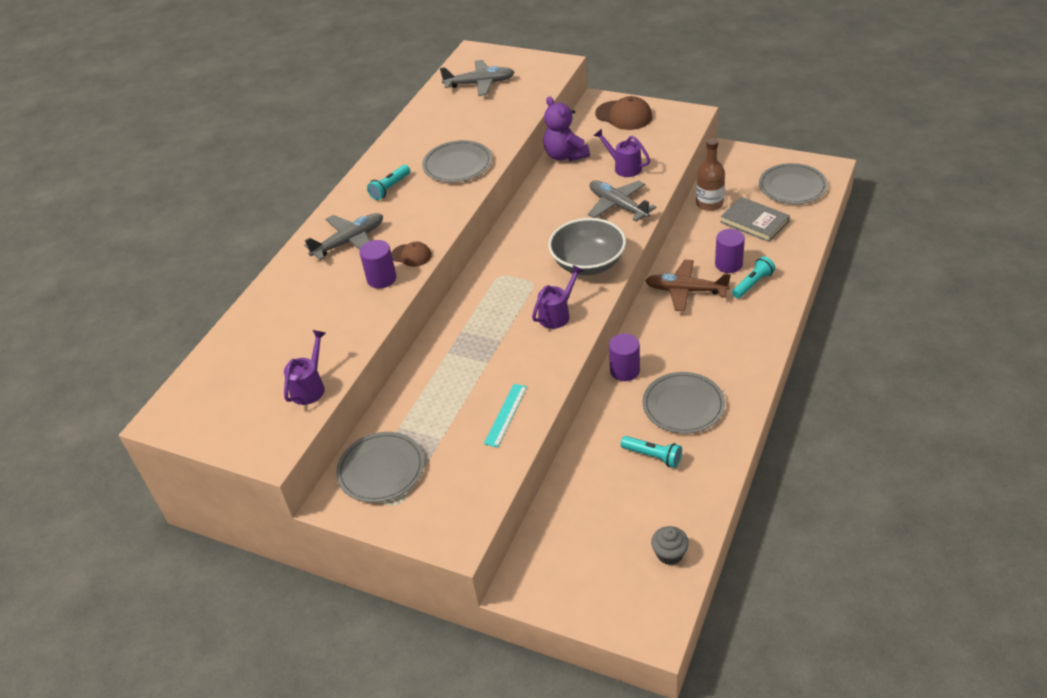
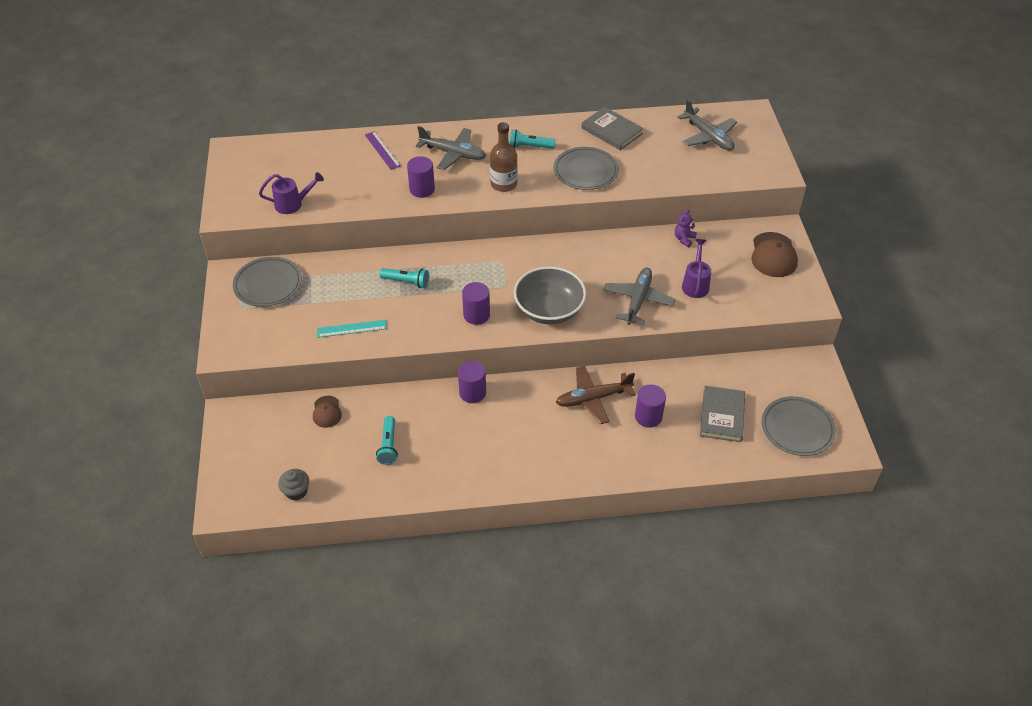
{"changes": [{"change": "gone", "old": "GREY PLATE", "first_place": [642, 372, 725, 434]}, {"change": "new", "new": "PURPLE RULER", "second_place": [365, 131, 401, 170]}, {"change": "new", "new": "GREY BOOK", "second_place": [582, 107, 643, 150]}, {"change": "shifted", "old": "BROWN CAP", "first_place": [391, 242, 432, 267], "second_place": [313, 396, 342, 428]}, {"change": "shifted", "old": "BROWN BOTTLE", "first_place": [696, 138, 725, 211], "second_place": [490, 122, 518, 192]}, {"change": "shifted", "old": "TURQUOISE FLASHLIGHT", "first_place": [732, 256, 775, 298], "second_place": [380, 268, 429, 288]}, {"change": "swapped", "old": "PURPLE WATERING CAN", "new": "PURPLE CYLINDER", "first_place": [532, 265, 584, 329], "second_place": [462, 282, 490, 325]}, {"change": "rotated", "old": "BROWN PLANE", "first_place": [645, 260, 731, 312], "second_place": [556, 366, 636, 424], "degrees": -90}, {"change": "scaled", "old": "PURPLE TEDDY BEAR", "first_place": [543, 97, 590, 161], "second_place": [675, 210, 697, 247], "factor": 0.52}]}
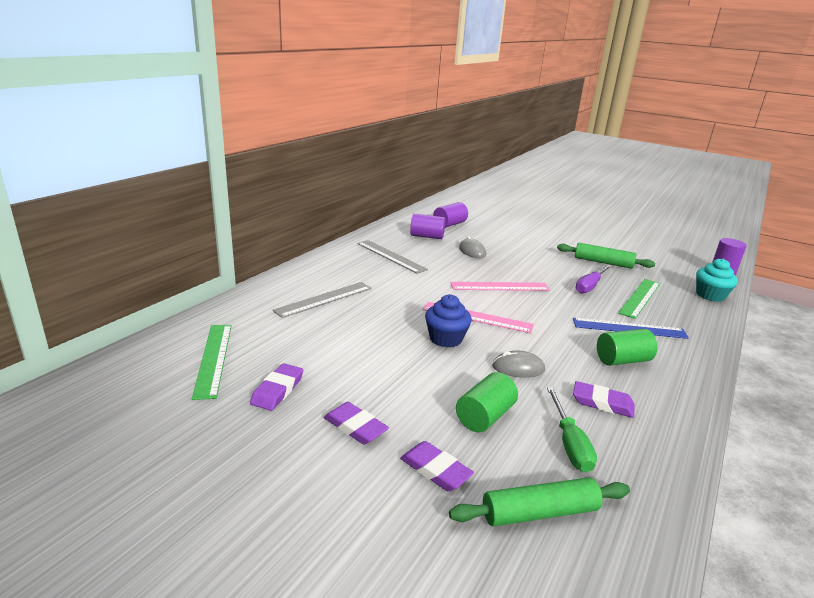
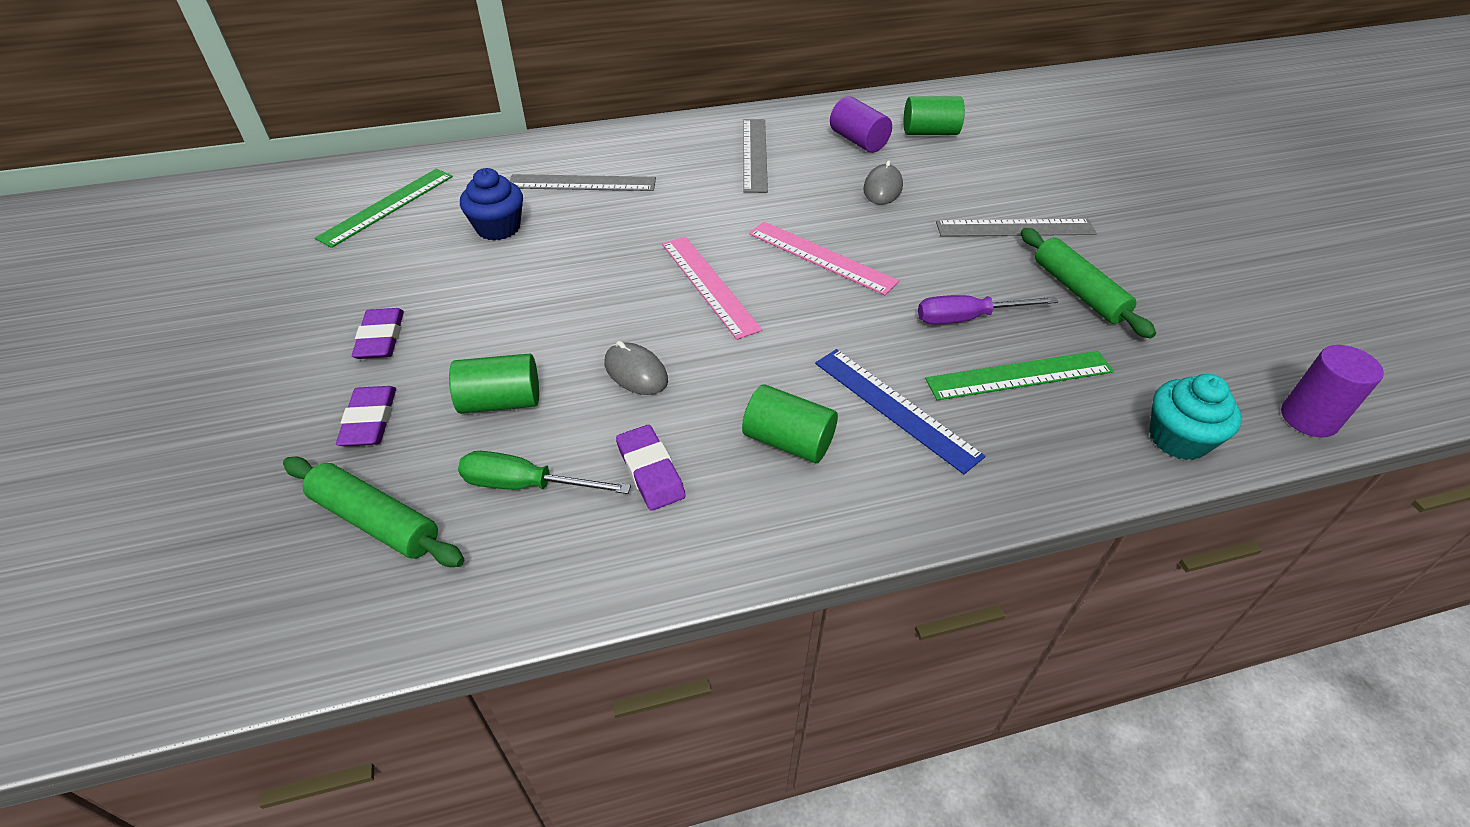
{"changes": [{"change": "gone", "old": "PURPLE ERASER", "first_place": [250, 363, 303, 411]}, {"change": "new", "new": "GREY RULER", "second_place": [936, 219, 1097, 237]}, {"change": "shifted", "old": "BLUE CUPCAKE", "first_place": [425, 294, 472, 348], "second_place": [460, 168, 523, 241]}, {"change": "repainted", "old": "PURPLE CYLINDER", "new": "GREEN CYLINDER", "first_place": [433, 202, 468, 228], "second_place": [904, 96, 965, 135]}, {"change": "rotated", "old": "GREEN SCREWDRIVER", "first_place": [547, 387, 597, 473], "second_place": [458, 451, 631, 494], "degrees": 60}]}
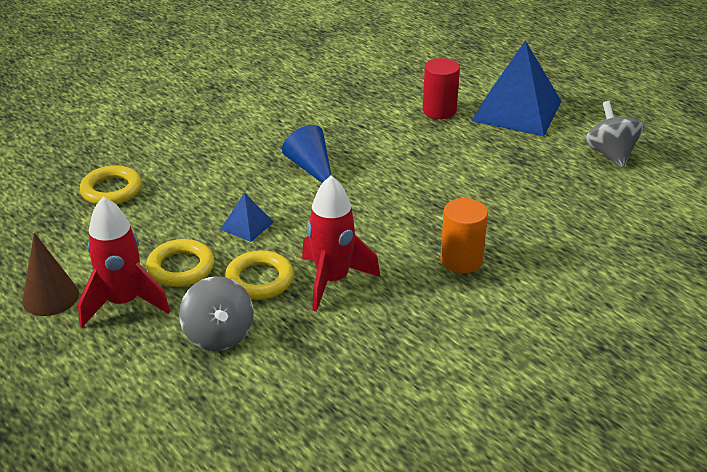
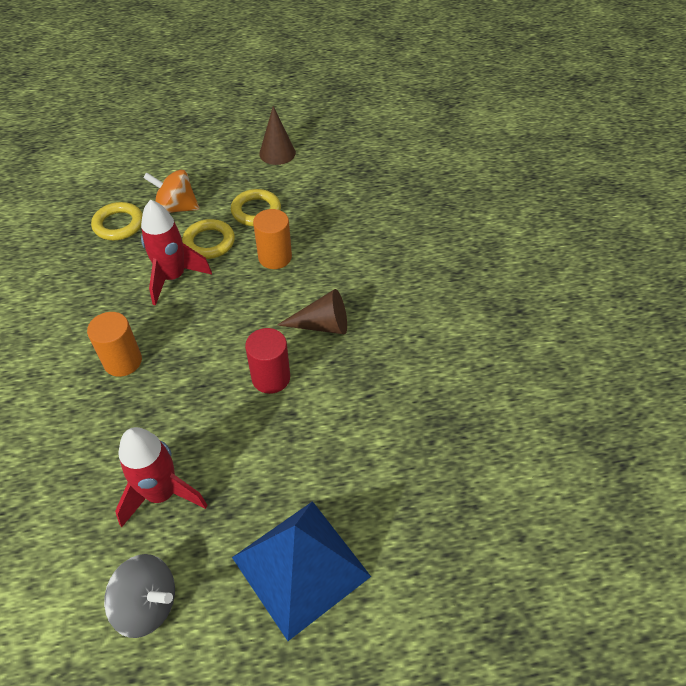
{"changes": [{"change": "shifted", "old": "RED ROCKET", "first_place": [78, 196, 170, 327], "second_place": [115, 427, 207, 527]}, {"change": "shifted", "old": "YELLOW RING", "first_place": [80, 165, 142, 205], "second_place": [91, 202, 143, 240]}, {"change": "shifted", "old": "RED CYLINDER", "first_place": [423, 58, 460, 119], "second_place": [245, 328, 290, 394]}, {"change": "swapped", "old": "BLUE PYRAMID", "new": "ORANGE CYLINDER", "first_place": [220, 193, 274, 242], "second_place": [253, 209, 292, 269]}, {"change": "repainted", "old": "GREY SPINNING TOP", "new": "ORANGE SPINNING TOP", "first_place": [179, 276, 254, 351], "second_place": [143, 170, 200, 213]}, {"change": "repainted", "old": "BLUE CONE", "new": "BROWN CONE", "first_place": [282, 125, 332, 183], "second_place": [277, 289, 347, 334]}]}
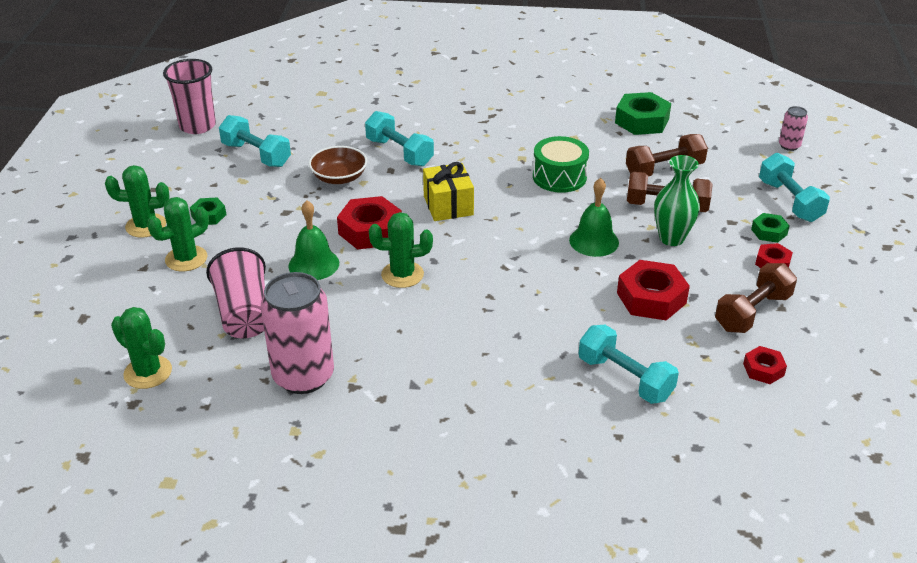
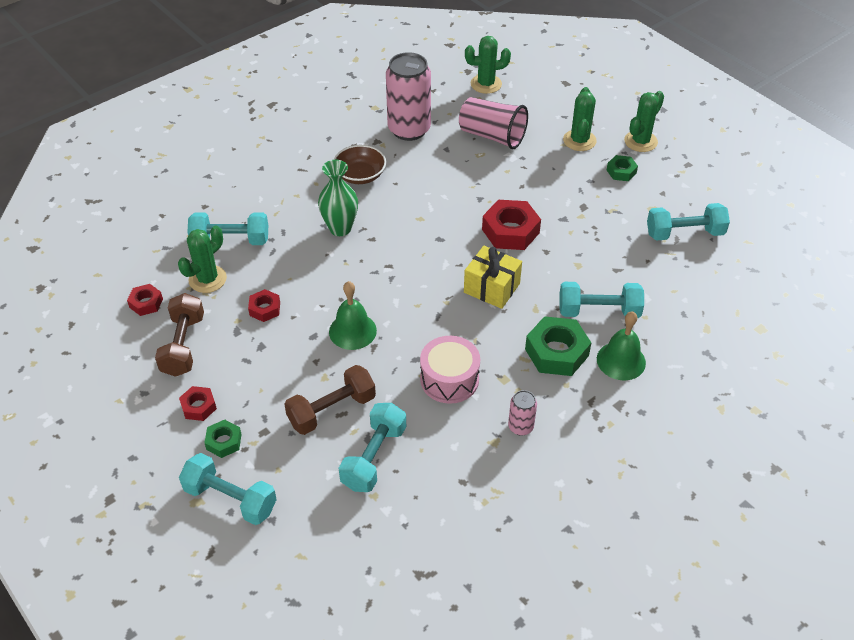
{"changes": [{"change": "gone", "old": "PINK CUP", "first_place": [163, 59, 216, 134]}, {"change": "shifted", "old": "GREEN BELL", "first_place": [289, 200, 339, 280], "second_place": [597, 311, 646, 380]}, {"change": "shifted", "old": "BROWN BOWL", "first_place": [309, 146, 367, 184], "second_place": [334, 145, 386, 184]}, {"change": "shifted", "old": "GREEN CACTUS", "first_place": [369, 212, 433, 288], "second_place": [178, 225, 227, 293]}, {"change": "shifted", "old": "GREEN NUT", "first_place": [615, 92, 671, 135], "second_place": [525, 316, 592, 376]}, {"change": "shifted", "old": "GREEN VASE", "first_place": [654, 155, 700, 246], "second_place": [318, 160, 358, 236]}, {"change": "shifted", "old": "PINK CAN", "first_place": [779, 106, 808, 151], "second_place": [508, 390, 537, 436]}, {"change": "repainted", "old": "GREEN DRUM", "new": "PINK DRUM", "first_place": [533, 136, 589, 193], "second_place": [420, 336, 480, 404]}, {"change": "repainted", "old": "BROWN DUMBBELL", "new": "TURQUOISE DUMBBELL", "first_place": [626, 134, 708, 176], "second_place": [339, 403, 406, 492]}, {"change": "scaled", "old": "RED NUT", "first_place": [617, 260, 690, 320], "second_place": [248, 289, 280, 322], "factor": 0.55}]}
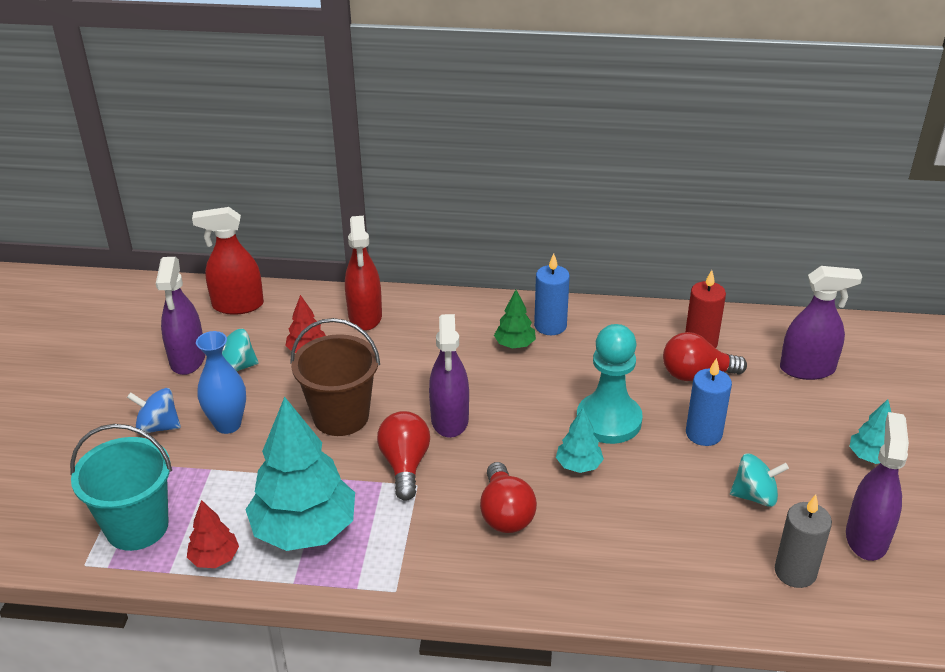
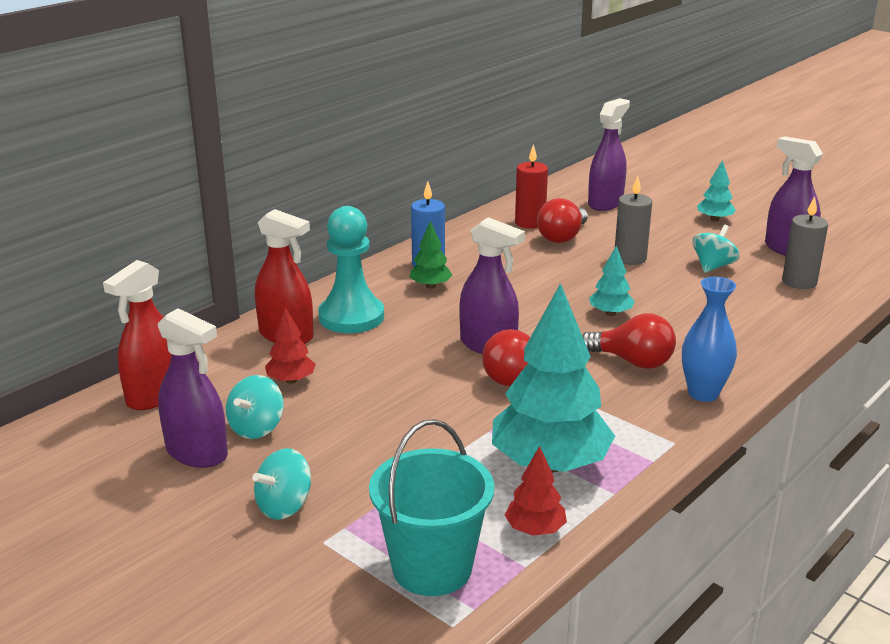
{"changes": [{"change": "gone", "old": "BROWN BUCKET", "first_place": [290, 318, 380, 436]}, {"change": "shifted", "old": "BLUE VASE", "first_place": [196, 331, 246, 434], "second_place": [682, 277, 737, 402]}, {"change": "shifted", "old": "TURQUOISE PAWN", "first_place": [576, 324, 643, 444], "second_place": [318, 206, 384, 333]}, {"change": "repainted", "old": "BLUE SPINNING TOP", "new": "TURQUOISE SPINNING TOP", "first_place": [127, 388, 181, 434], "second_place": [252, 448, 311, 520]}, {"change": "repainted", "old": "BLUE CANDLE", "new": "GREY CANDLE", "first_place": [686, 358, 732, 446], "second_place": [615, 176, 652, 265]}]}
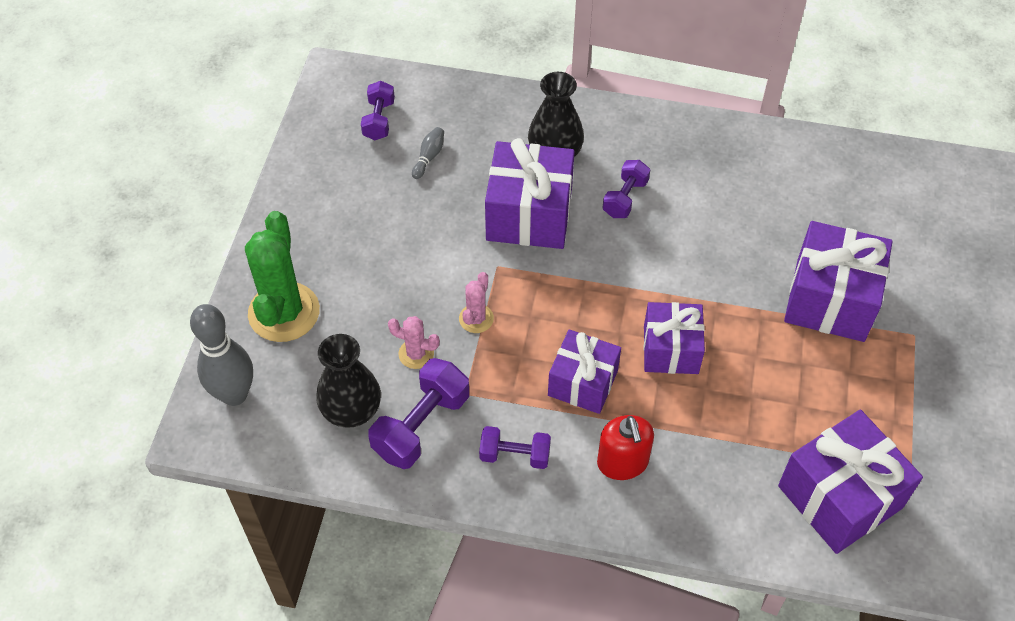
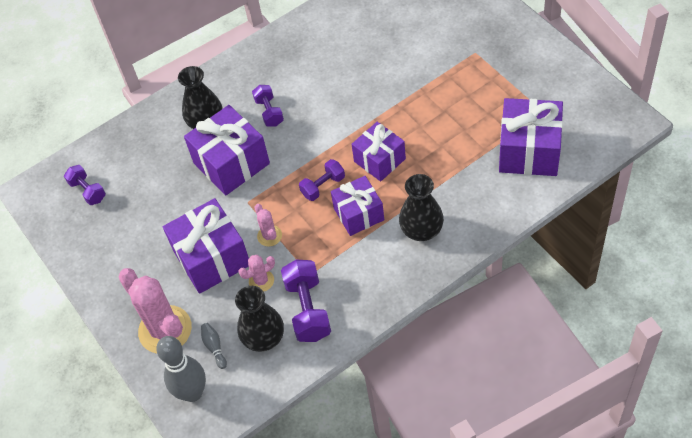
{"changes": [{"change": "shifted", "old": "GREY BOWLING PIN", "first_place": [412, 127, 444, 179], "second_place": [201, 323, 227, 369]}, {"change": "shifted", "old": "PURPLE DUMBBELL", "first_place": [479, 426, 551, 469], "second_place": [299, 159, 345, 201]}, {"change": "shifted", "old": "PURPLE GIFT", "first_place": [784, 221, 893, 342], "second_place": [163, 198, 249, 294]}, {"change": "swapped", "old": "RED SOAP DISPENSER", "new": "BLACK VASE", "first_place": [597, 415, 654, 480], "second_place": [399, 174, 444, 241]}, {"change": "repainted", "old": "GREEN CACTUS", "new": "PINK CACTUS", "first_place": [245, 211, 320, 342], "second_place": [119, 268, 192, 353]}]}
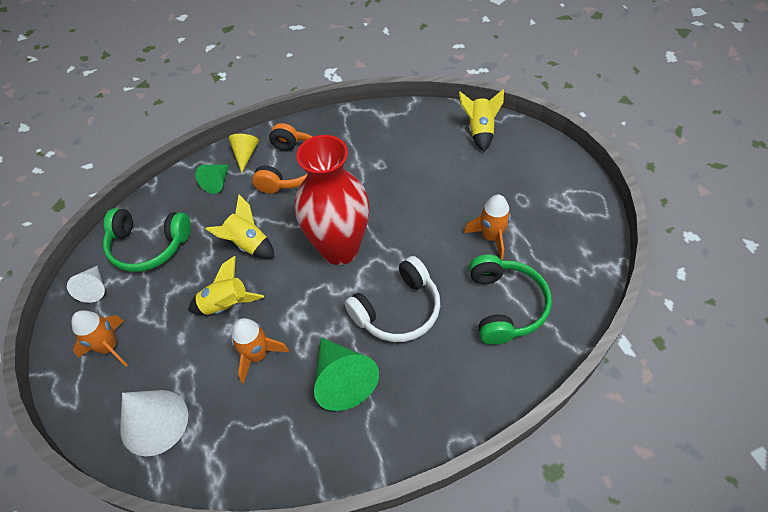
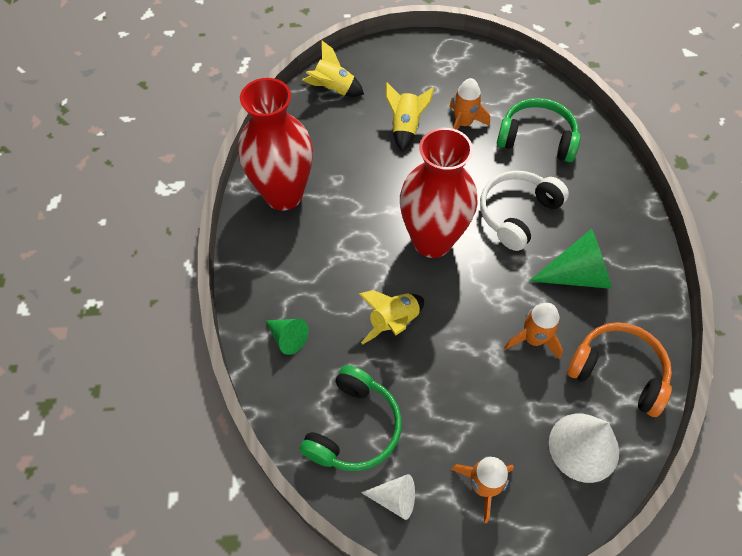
{"changes": [{"change": "gone", "old": "YELLOW CONE", "first_place": [228, 134, 259, 173]}, {"change": "new", "new": "RED VASE", "second_place": [238, 78, 313, 211]}, {"change": "shifted", "old": "YELLOW ROCKET", "first_place": [188, 256, 264, 315], "second_place": [386, 82, 434, 151]}, {"change": "shifted", "old": "ORANGE HEADPHONES", "first_place": [252, 123, 313, 194], "second_place": [567, 322, 672, 417]}, {"change": "rotated", "old": "WHITE HEADPHONES", "first_place": [344, 256, 440, 342], "second_place": [480, 171, 569, 251], "degrees": -120}]}
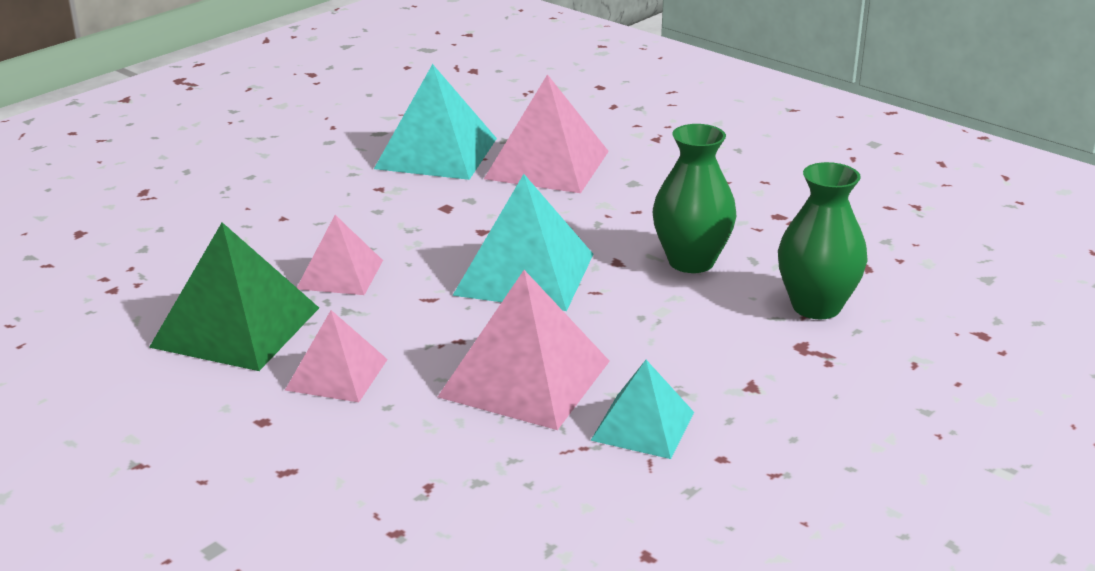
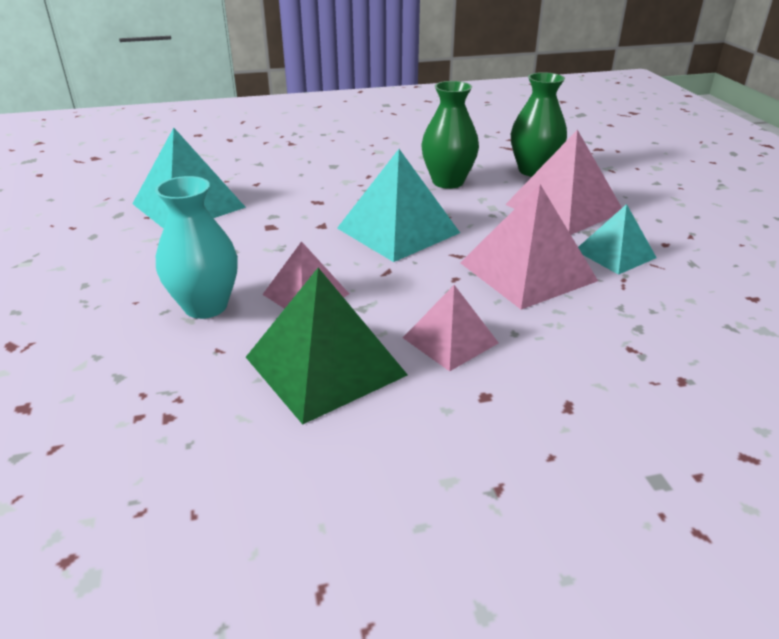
{"changes": [{"change": "new", "new": "TURQUOISE VASE", "second_place": [155, 176, 238, 319]}, {"change": "shifted", "old": "PINK PYRAMID", "first_place": [484, 74, 609, 193], "second_place": [505, 130, 622, 235]}]}
